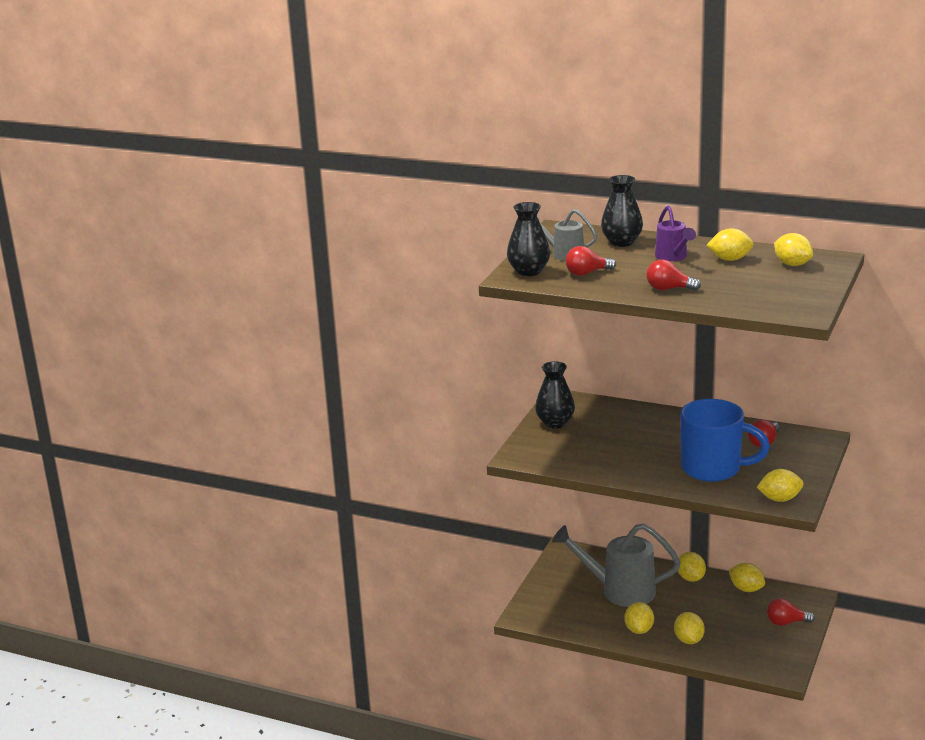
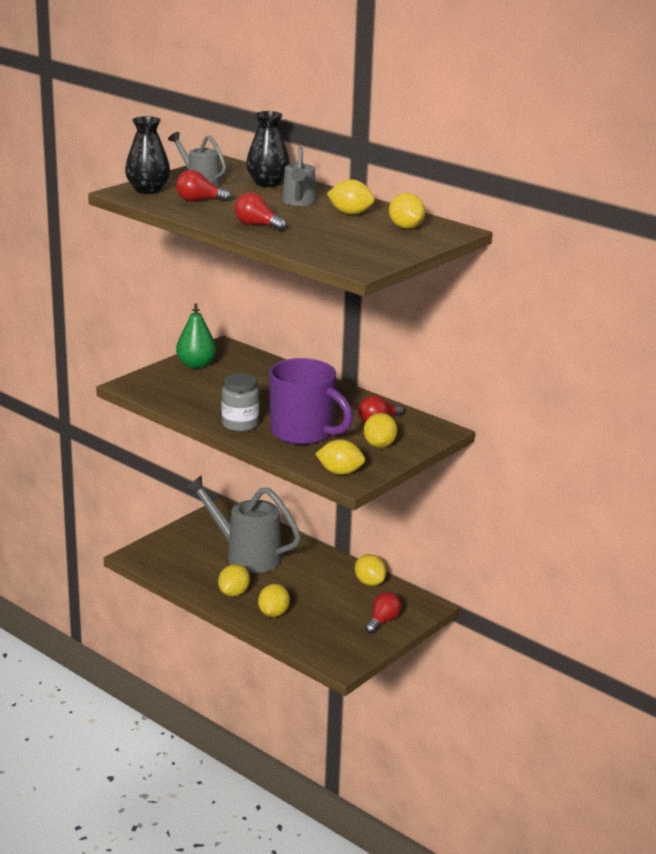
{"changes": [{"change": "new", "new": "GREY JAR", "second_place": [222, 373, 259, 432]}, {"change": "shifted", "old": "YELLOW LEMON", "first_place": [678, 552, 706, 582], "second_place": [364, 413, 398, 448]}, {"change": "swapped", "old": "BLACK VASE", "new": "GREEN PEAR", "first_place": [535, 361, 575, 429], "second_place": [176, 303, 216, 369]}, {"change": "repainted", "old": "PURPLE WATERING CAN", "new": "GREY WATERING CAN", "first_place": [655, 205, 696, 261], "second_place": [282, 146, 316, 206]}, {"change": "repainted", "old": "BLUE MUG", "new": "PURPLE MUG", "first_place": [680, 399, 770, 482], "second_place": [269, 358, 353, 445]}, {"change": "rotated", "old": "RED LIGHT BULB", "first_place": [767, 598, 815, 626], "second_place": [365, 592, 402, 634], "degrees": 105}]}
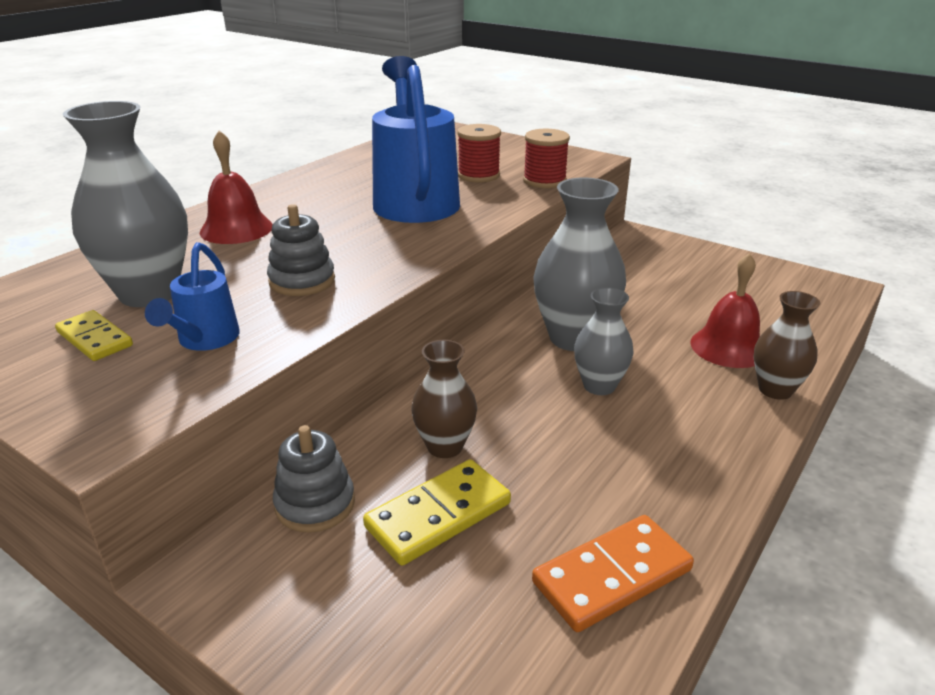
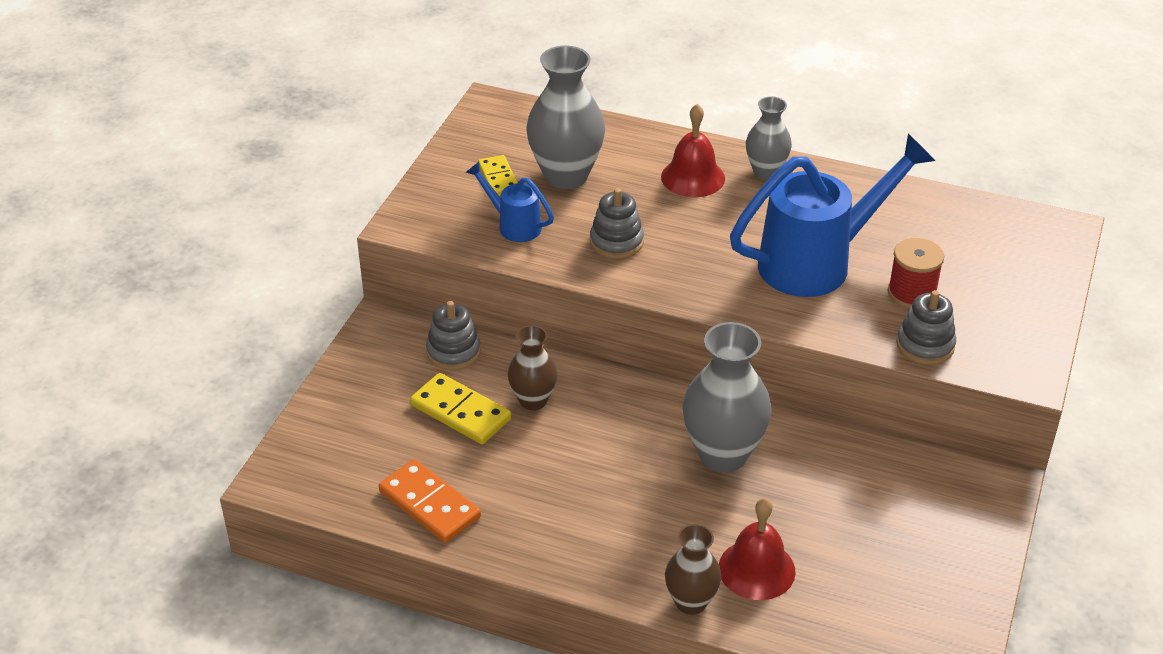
{"changes": [{"change": "shifted", "old": "GREY VASE", "first_place": [574, 287, 634, 395], "second_place": [746, 96, 792, 179]}, {"change": "swapped", "old": "RED SPOOL", "new": "GREY STACKING TOY", "first_place": [523, 129, 570, 188], "second_place": [896, 290, 956, 365]}, {"change": "rotated", "old": "YELLOW DOMINO", "first_place": [55, 310, 133, 361], "second_place": [478, 155, 517, 196], "degrees": -45}, {"change": "rotated", "old": "BLUE WATERING CAN", "first_place": [145, 242, 240, 351], "second_place": [465, 162, 554, 242], "degrees": 45}]}
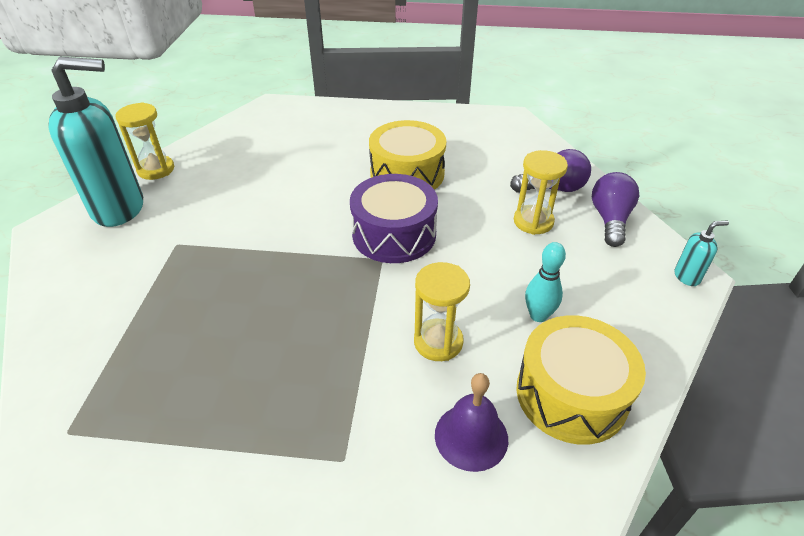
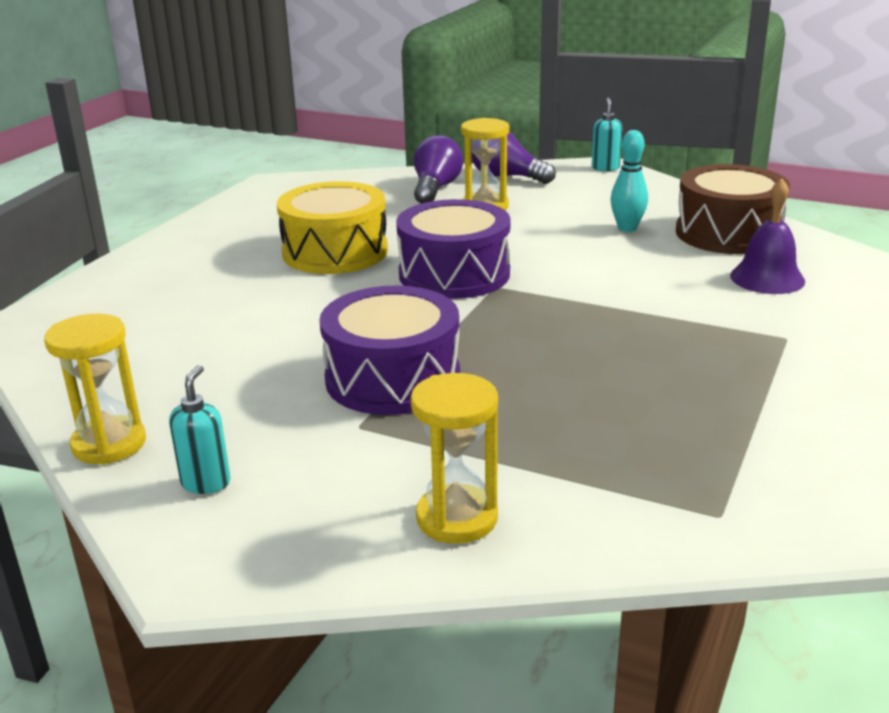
{"changes": [{"change": "new", "new": "PURPLE DRUM", "second_place": [320, 285, 460, 415]}, {"change": "shifted", "old": "YELLOW HOURGLASS", "first_place": [414, 262, 470, 361], "second_place": [411, 373, 498, 544]}, {"change": "repainted", "old": "YELLOW DRUM", "new": "BROWN DRUM", "first_place": [516, 315, 646, 445], "second_place": [676, 164, 790, 254]}, {"change": "scaled", "old": "TURQUOISE SOAP DISPENSER", "first_place": [48, 57, 143, 227], "second_place": [169, 365, 231, 494], "factor": 0.4}]}
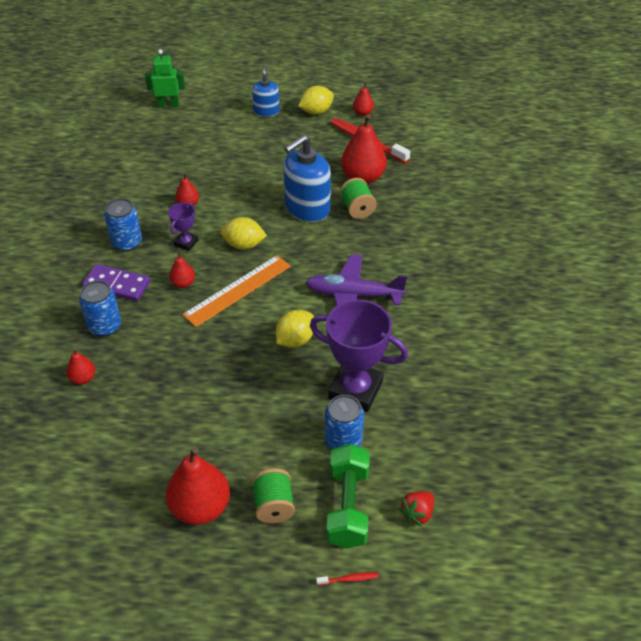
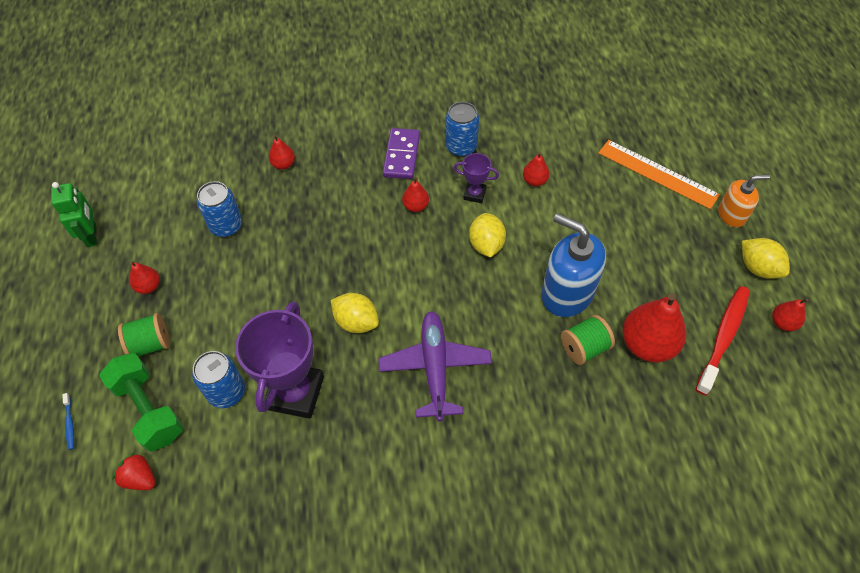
{"changes": [{"change": "shifted", "old": "BLUE CAN", "first_place": [79, 280, 121, 337], "second_place": [197, 181, 242, 237]}, {"change": "shifted", "old": "GREEN ROBOT", "first_place": [145, 49, 185, 108], "second_place": [51, 182, 97, 247]}, {"change": "shifted", "old": "ORANGE RULER", "first_place": [182, 255, 291, 327], "second_place": [598, 140, 720, 209]}, {"change": "repainted", "old": "BLUE SOAP DISPENSER", "new": "ORANGE SOAP DISPENSER", "first_place": [252, 65, 280, 117], "second_place": [718, 174, 770, 228]}, {"change": "repainted", "old": "RED TOOTHBRUSH", "new": "BLUE TOOTHBRUSH", "first_place": [316, 572, 379, 585], "second_place": [62, 393, 74, 450]}, {"change": "rotated", "old": "GREEN DUMBBELL", "first_place": [326, 444, 370, 549], "second_place": [99, 353, 184, 452], "degrees": 60}, {"change": "scaled", "old": "RED PEAR", "first_place": [166, 447, 230, 525], "second_place": [129, 261, 160, 294], "factor": 0.5}]}
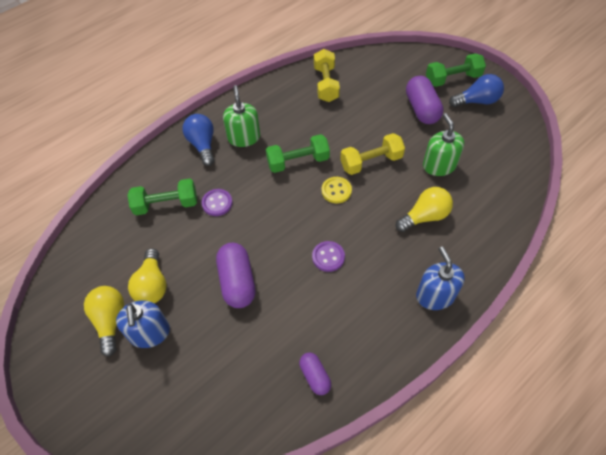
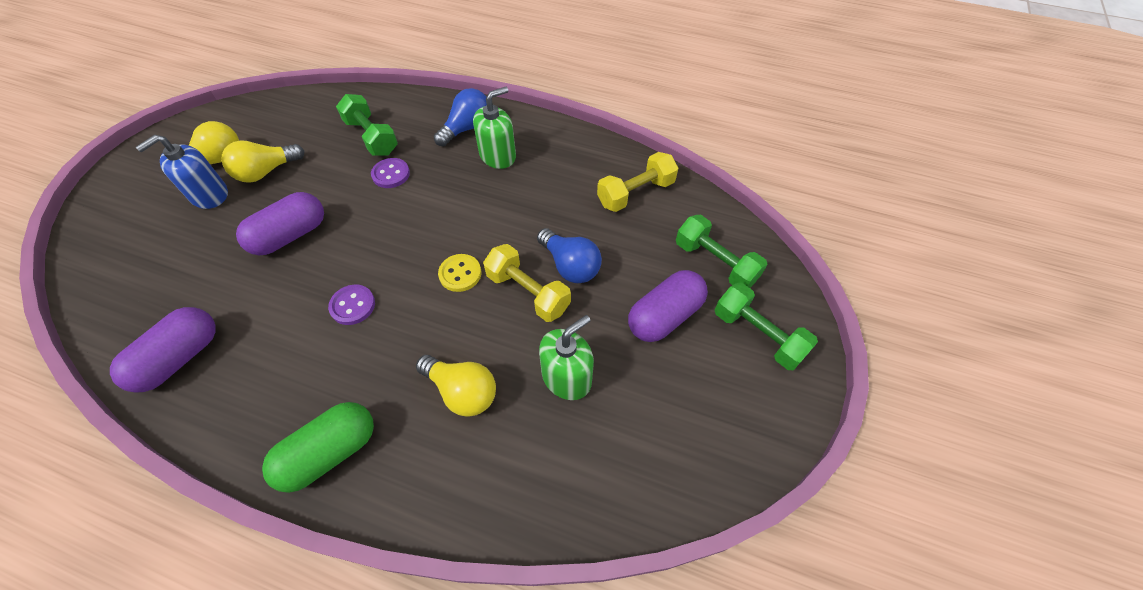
{"changes": [{"change": "shifted", "old": "GREEN DUMBBELL", "first_place": [266, 134, 330, 173], "second_place": [676, 215, 768, 288]}, {"change": "shifted", "old": "BLUE LIGHT BULB", "first_place": [449, 74, 504, 107], "second_place": [537, 228, 602, 283]}, {"change": "swapped", "old": "BLUE SOAP DISPENSER", "new": "GREEN CAPSULE", "first_place": [416, 247, 465, 310], "second_place": [262, 402, 374, 493]}, {"change": "scaled", "old": "PURPLE CAPSULE", "first_place": [299, 353, 331, 395], "second_place": [110, 307, 216, 393], "factor": 1.73}]}
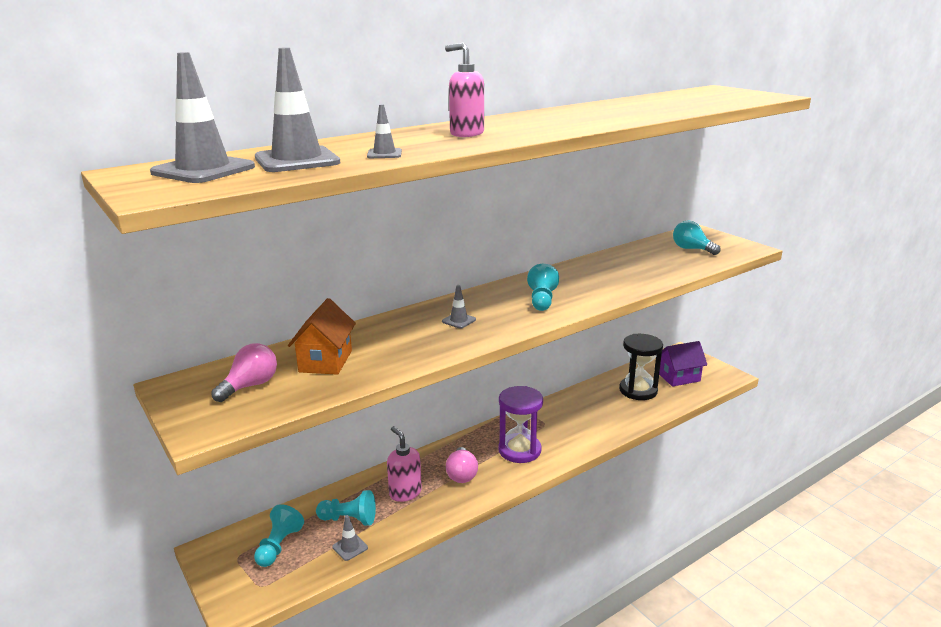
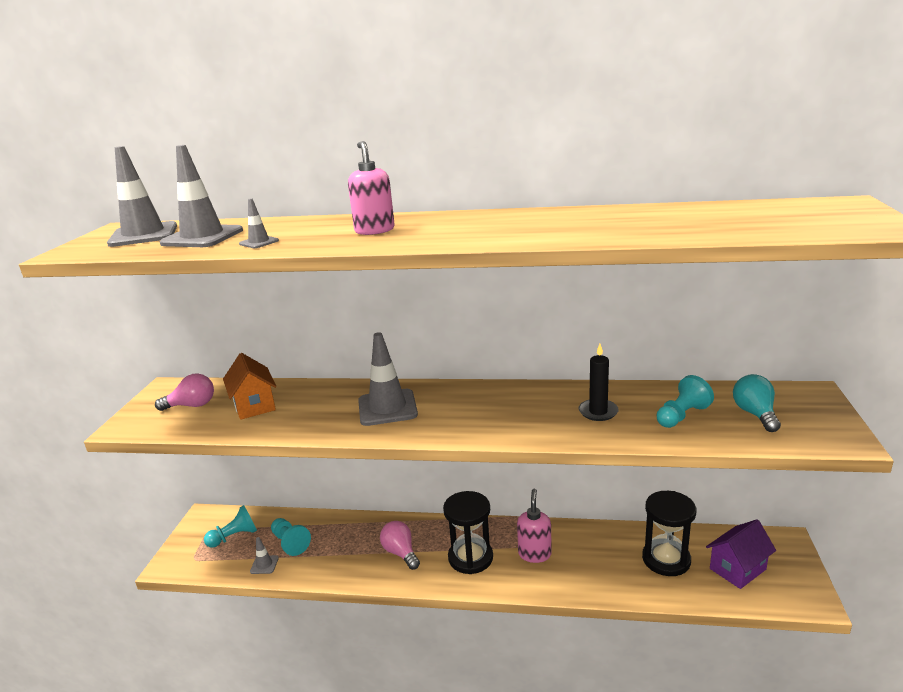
{"changes": [{"change": "new", "new": "BLACK CANDLE", "second_place": [579, 344, 619, 421]}, {"change": "shifted", "old": "PINK SOAP DISPENSER", "first_place": [387, 426, 422, 502], "second_place": [517, 489, 552, 563]}, {"change": "shifted", "old": "TURQUOISE PAWN", "first_place": [527, 264, 559, 311], "second_place": [657, 375, 714, 428]}, {"change": "repainted", "old": "PURPLE HOURGLASS", "new": "BLACK HOURGLASS", "first_place": [498, 386, 543, 463], "second_place": [443, 491, 493, 574]}, {"change": "rotated", "old": "ORANGE HOUSE", "first_place": [288, 298, 356, 375], "second_place": [223, 353, 276, 420], "degrees": -75}, {"change": "rotated", "old": "PINK LIGHT BULB", "first_place": [446, 447, 478, 483], "second_place": [380, 521, 420, 570], "degrees": 105}, {"change": "rotated", "old": "PURPLE HOUSE", "first_place": [659, 341, 707, 387], "second_place": [706, 519, 776, 589], "degrees": -60}, {"change": "scaled", "old": "GREY TRAFFIC CONE", "first_place": [442, 285, 476, 328], "second_place": [358, 332, 418, 426], "factor": 2.14}]}
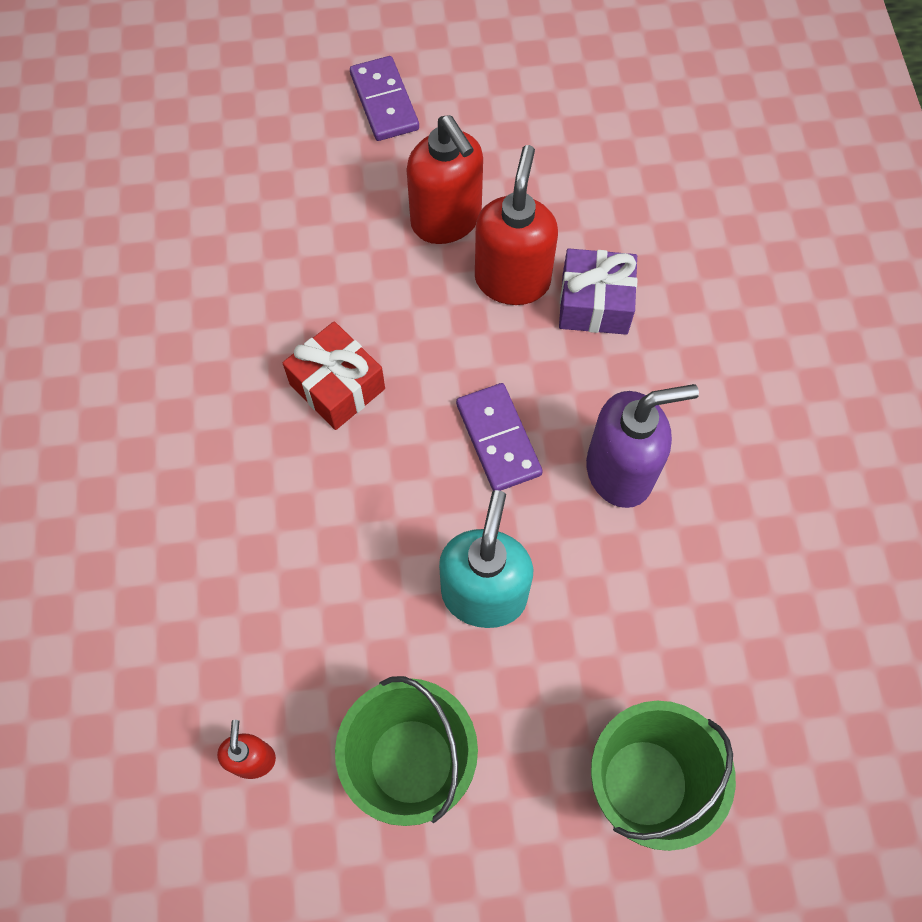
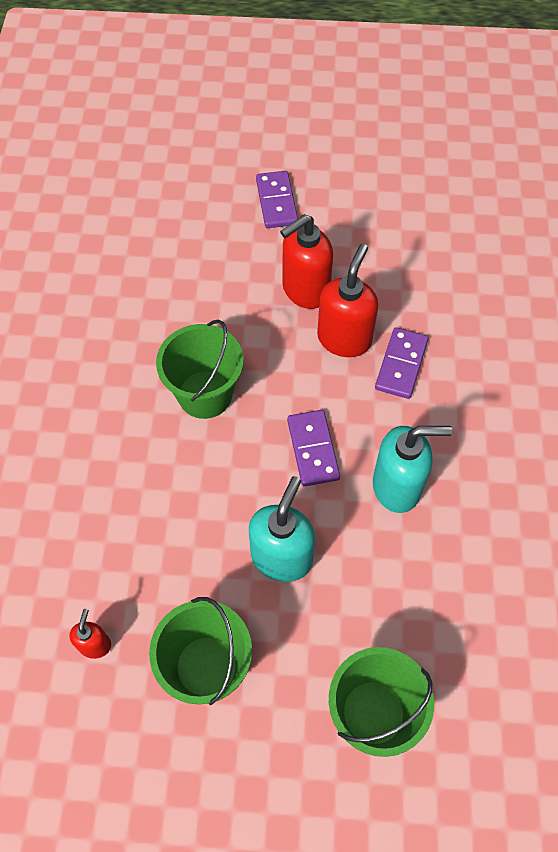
{"changes": [{"change": "swapped", "old": "RED GIFT", "new": "GREEN BUCKET", "first_place": [282, 321, 385, 430], "second_place": [156, 320, 244, 419]}, {"change": "swapped", "old": "PURPLE GIFT", "new": "PURPLE DOMINO", "first_place": [559, 248, 637, 335], "second_place": [375, 327, 428, 399]}, {"change": "repainted", "old": "PURPLE SOAP DISPENSER", "new": "TURQUOISE SOAP DISPENSER", "first_place": [586, 384, 699, 508], "second_place": [373, 426, 452, 513]}, {"change": "rotated", "old": "RED SOAP DISPENSER", "first_place": [407, 115, 483, 244], "second_place": [280, 214, 333, 309], "degrees": 75}]}
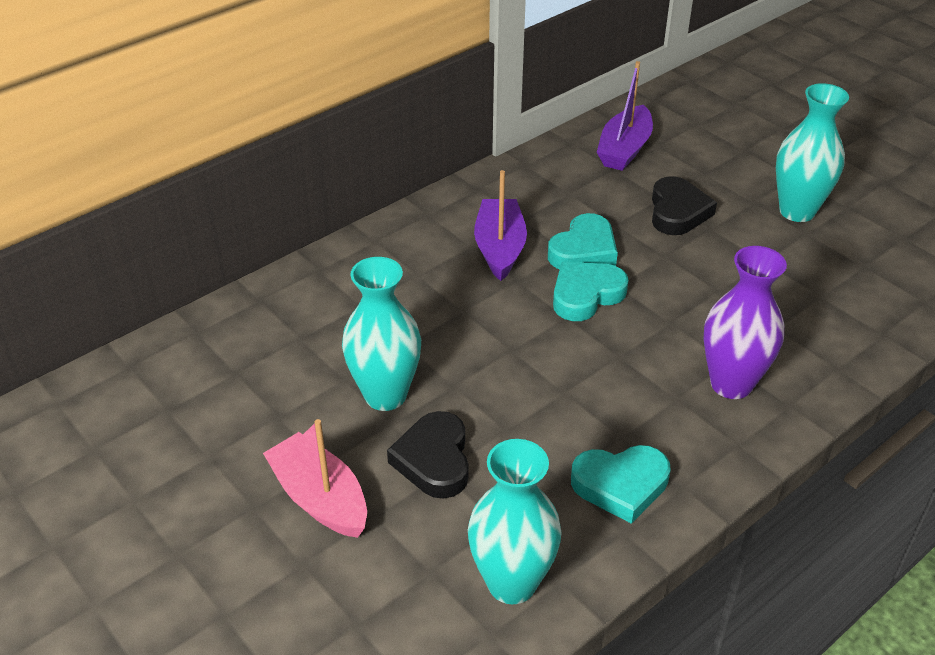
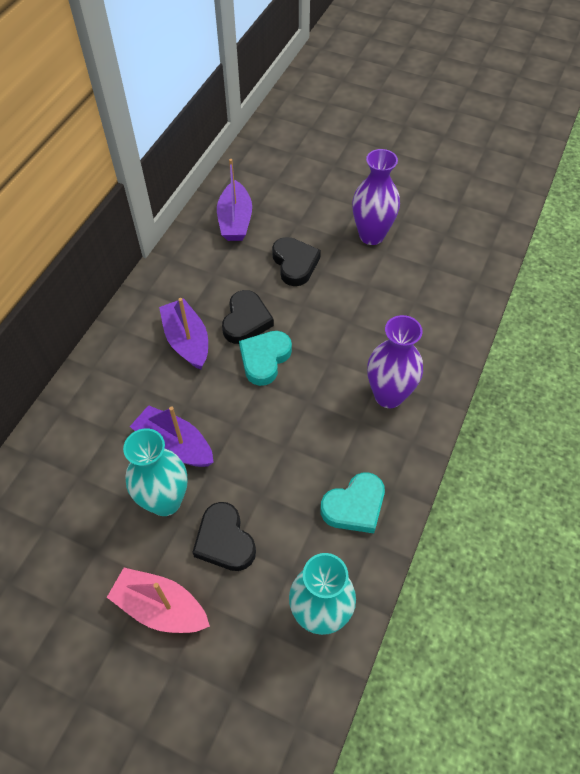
{"changes": [{"change": "new", "new": "PURPLE BOAT", "second_place": [130, 405, 214, 467]}, {"change": "repainted", "old": "TURQUOISE HEART", "new": "BLACK HEART", "first_place": [548, 213, 618, 269], "second_place": [222, 290, 274, 344]}, {"change": "repainted", "old": "TURQUOISE VASE", "new": "PURPLE VASE", "first_place": [776, 83, 849, 222], "second_place": [352, 149, 400, 245]}]}
